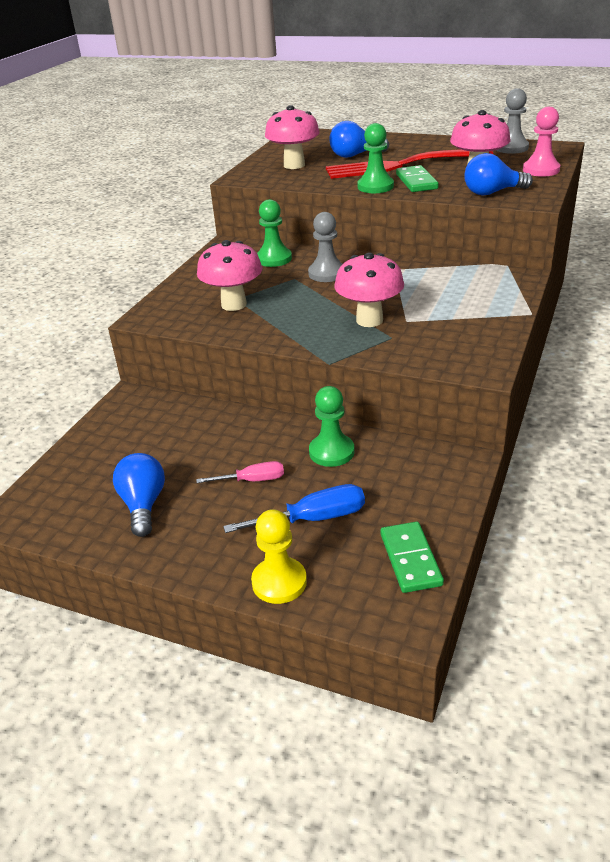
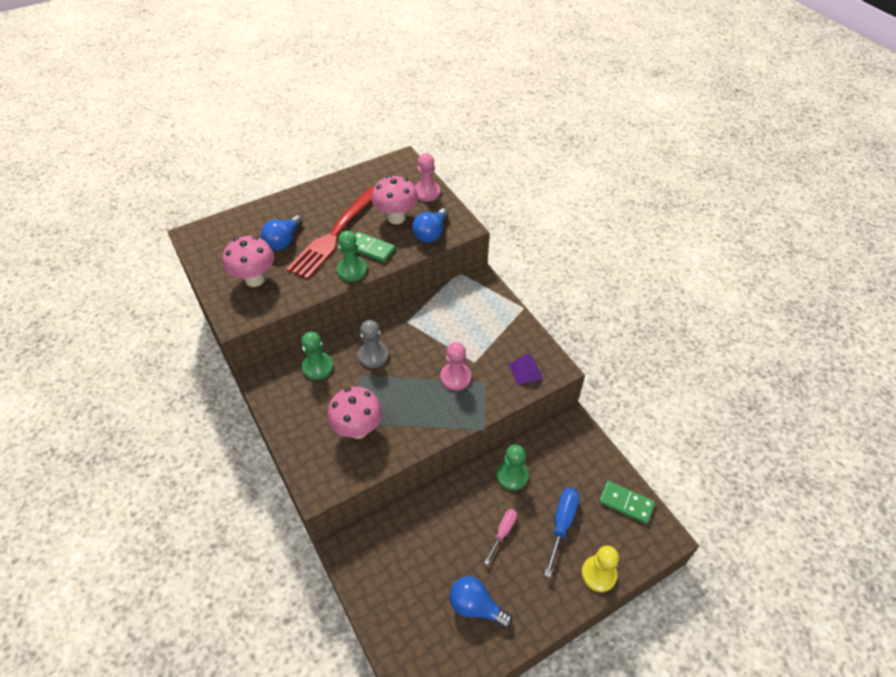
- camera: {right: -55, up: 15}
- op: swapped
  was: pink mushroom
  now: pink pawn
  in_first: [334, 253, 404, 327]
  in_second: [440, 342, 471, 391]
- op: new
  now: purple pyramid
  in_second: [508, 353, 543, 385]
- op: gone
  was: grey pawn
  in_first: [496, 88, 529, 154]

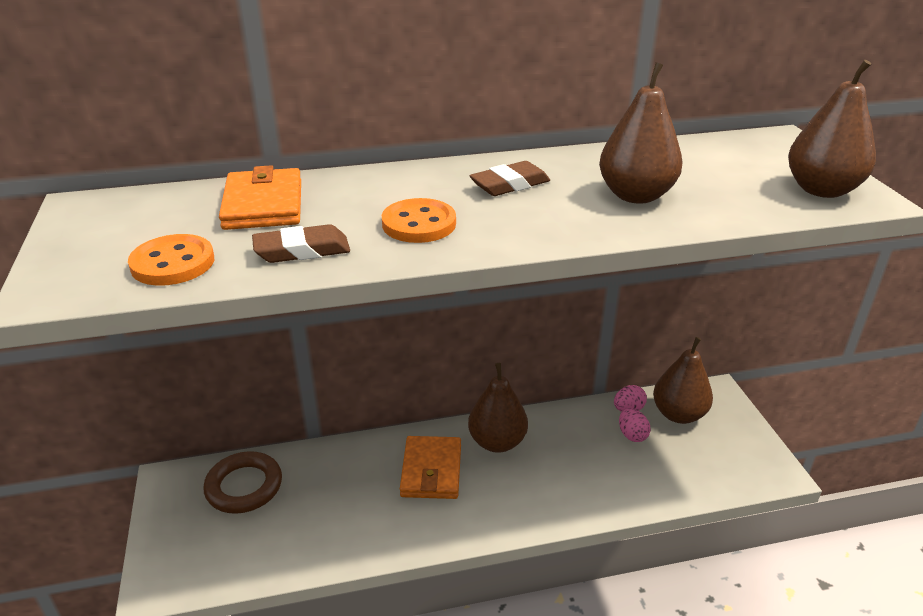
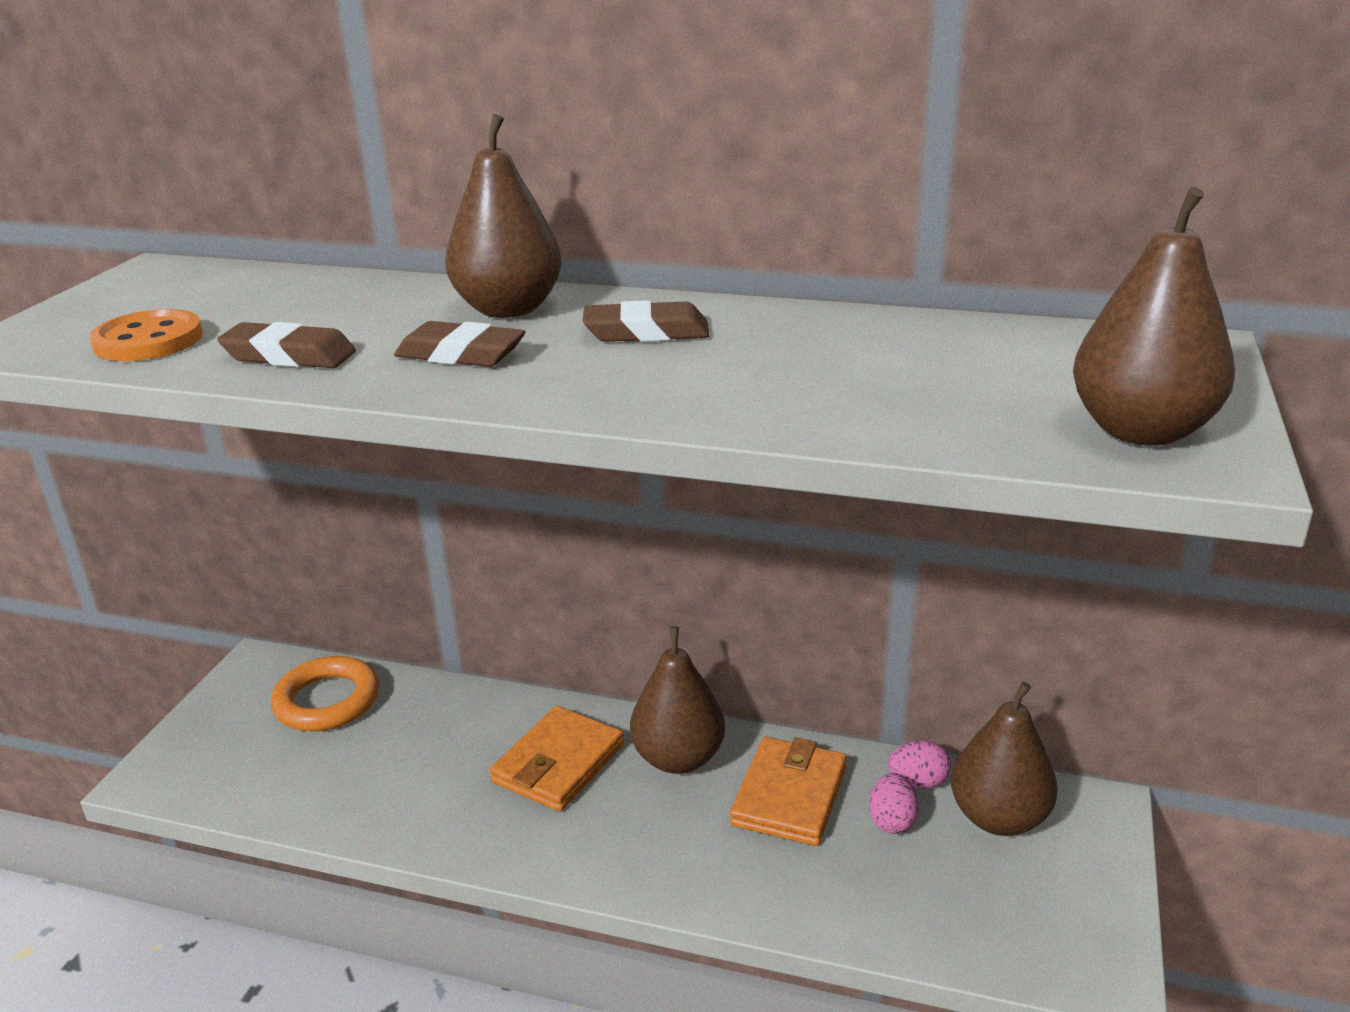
- camera: {right: 30, up: -5}
- op: repainted
  was: brown ring
  now: orange ring
  in_first: [203, 451, 282, 514]
  in_second: [270, 656, 379, 731]
- op: swapped
  was: orange button
  now: brown eraser
  in_first: [382, 198, 456, 243]
  in_second: [394, 321, 526, 367]
- op: shifted
  was: brown pear
  in_first: [599, 62, 682, 204]
  in_second: [445, 114, 562, 318]
- op: shifted
  was: orange wallet
  in_first: [219, 165, 301, 230]
  in_second: [730, 737, 847, 846]

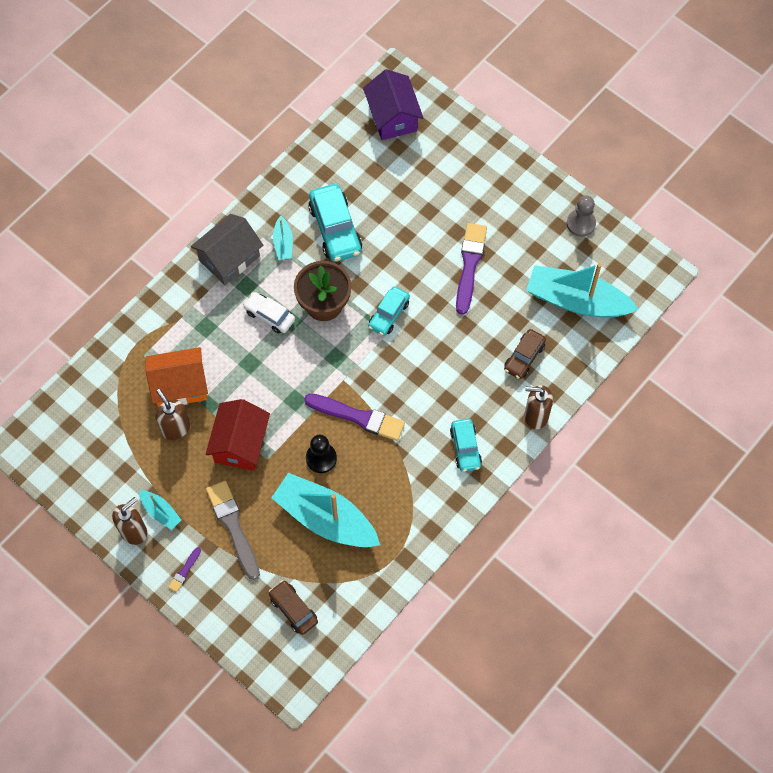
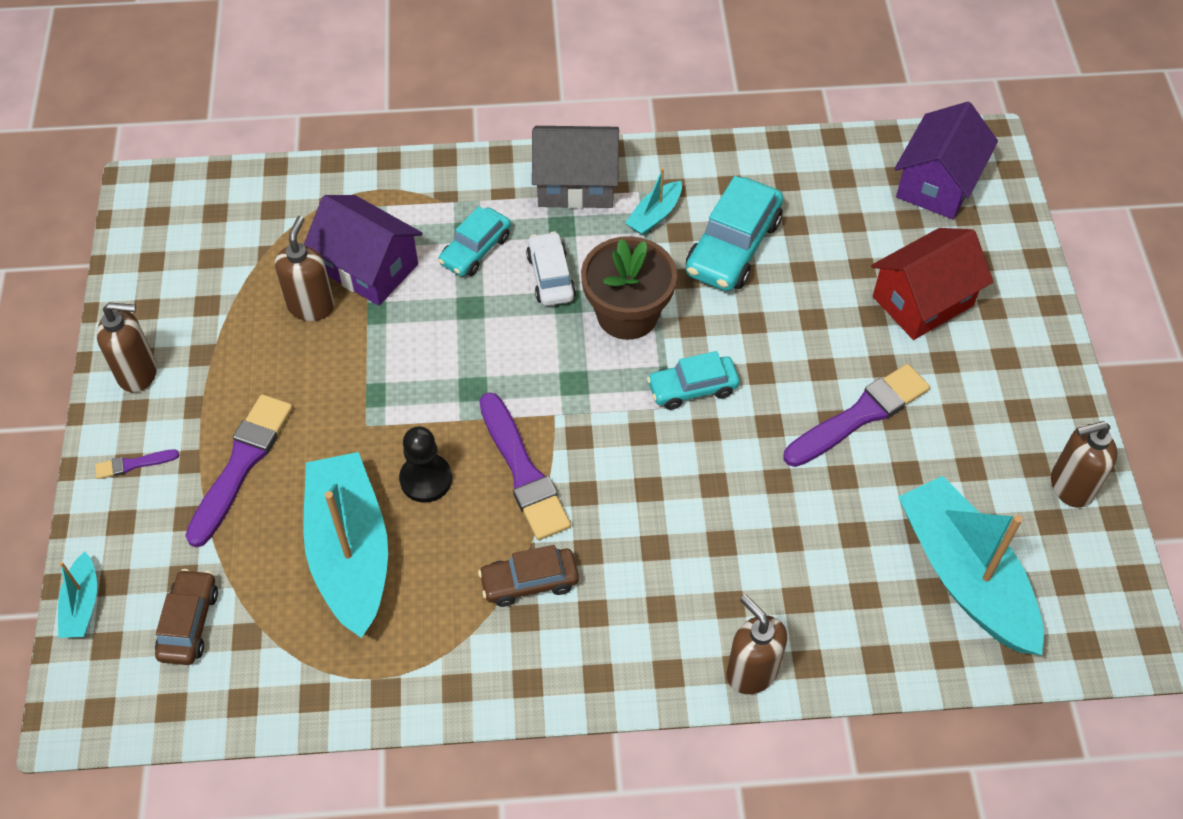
- camera: {right: 45, up: -10}
- op: shifted
  was: turquoise boat
  in_first: [139, 491, 181, 530]
  in_second: [58, 552, 97, 638]
- op: repainted
  was: grey brush
  now: purple brush
  in_first: [206, 480, 260, 580]
  in_second: [185, 394, 293, 548]
- op: repainted
  was: orange house
  now: purple house
  in_first: [145, 347, 208, 407]
  in_second: [304, 195, 423, 306]
- op: shifted
  was: turquoise car
  in_first: [450, 419, 482, 472]
  in_second: [438, 206, 511, 276]
- op: shifted
  was: brown car
  in_first: [504, 329, 546, 379]
  in_second: [478, 545, 579, 607]
- op: shifted
  was: red house
  in_first: [206, 399, 270, 471]
  in_second: [871, 228, 993, 340]
- op: swapped
  was: grey pawn
  now: brown soap dispenser
  in_first: [567, 196, 596, 237]
  in_second: [1051, 421, 1117, 508]

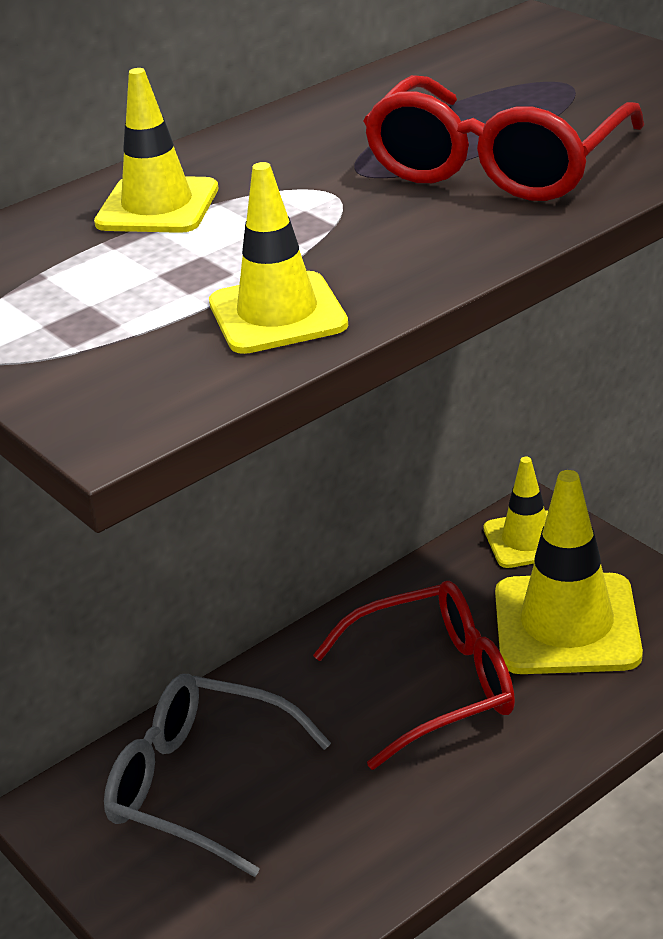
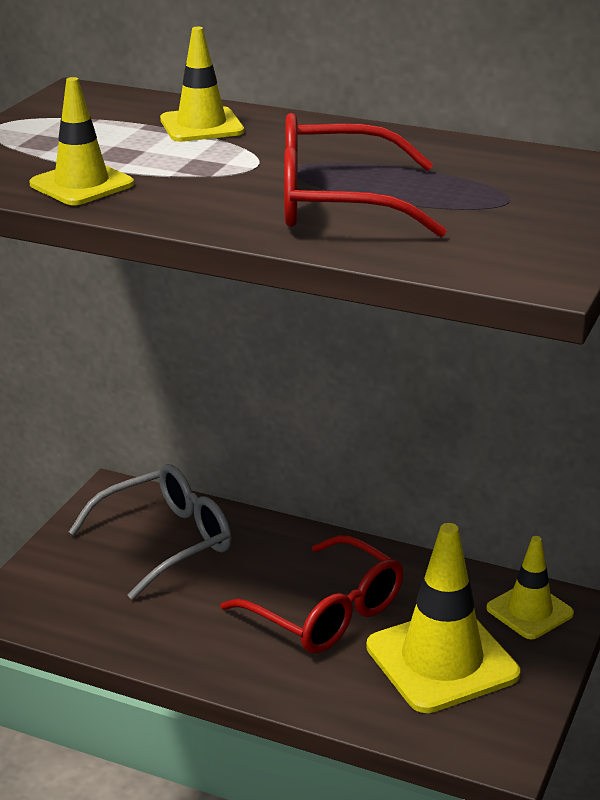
- camera: {right: 60, up: -5}
- op: rotated
  was: grey glasses
  in_first: [104, 674, 331, 877]
  in_second: [69, 464, 232, 600]
  clockwise: 60

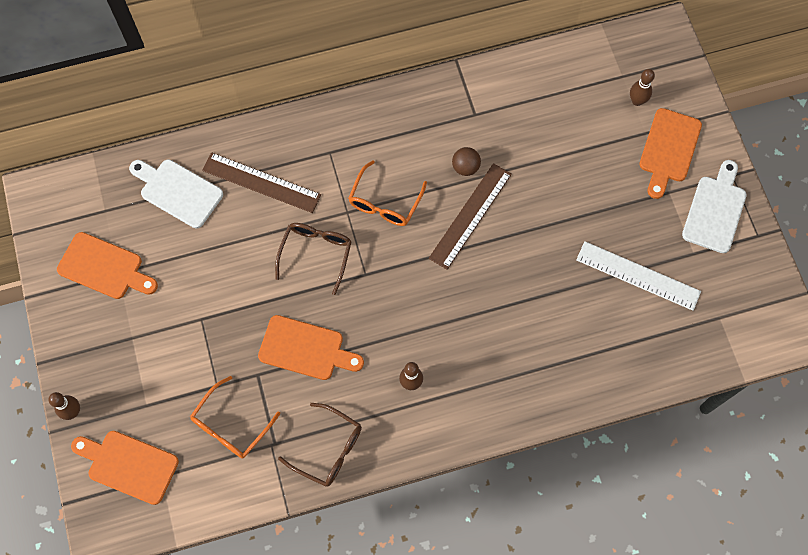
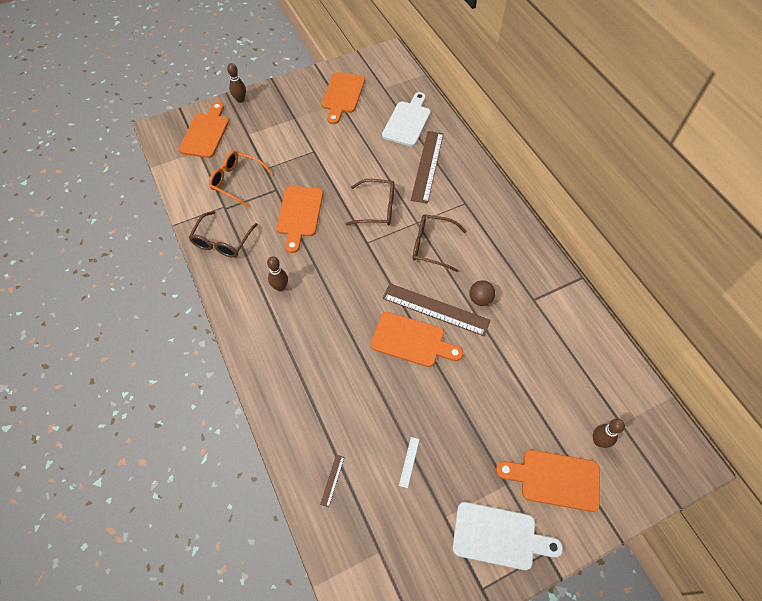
- camera: {right: 80, up: -10}
- op: new
  now: brown ruler
  in_second: [320, 455, 345, 507]
- op: new
  now: orange cutting board
  in_second: [370, 312, 463, 367]
- op: scaled
  was: white ruler
  in_first: [576, 241, 701, 311]
  in_second: [399, 437, 420, 488]
  ratio: 0.41
- op: repainted
  was: orange glasses
  now: brown glasses
  in_first: [348, 160, 427, 226]
  in_second: [413, 215, 466, 272]

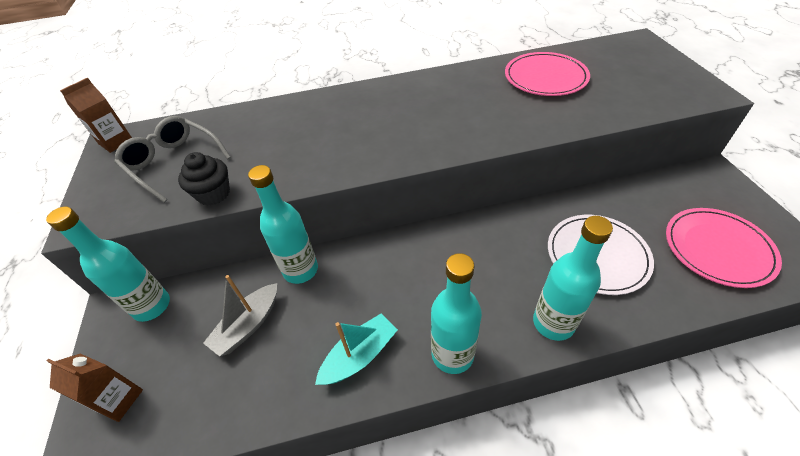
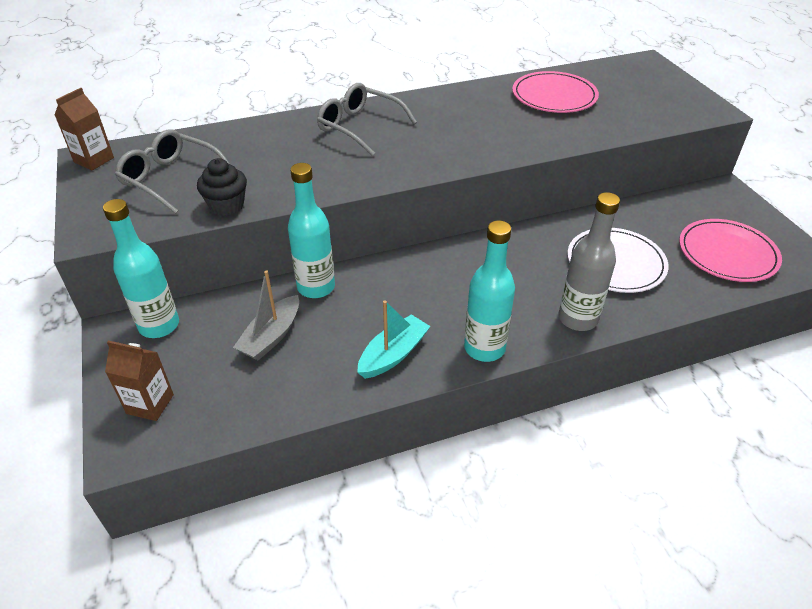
- camera: {right: -10, up: -5}
- op: new
  now: grey glasses
  in_second: [317, 83, 417, 156]
- op: repainted
  was: turquoise bottle
  now: grey bottle
  in_first: [533, 216, 613, 341]
  in_second: [558, 192, 620, 331]

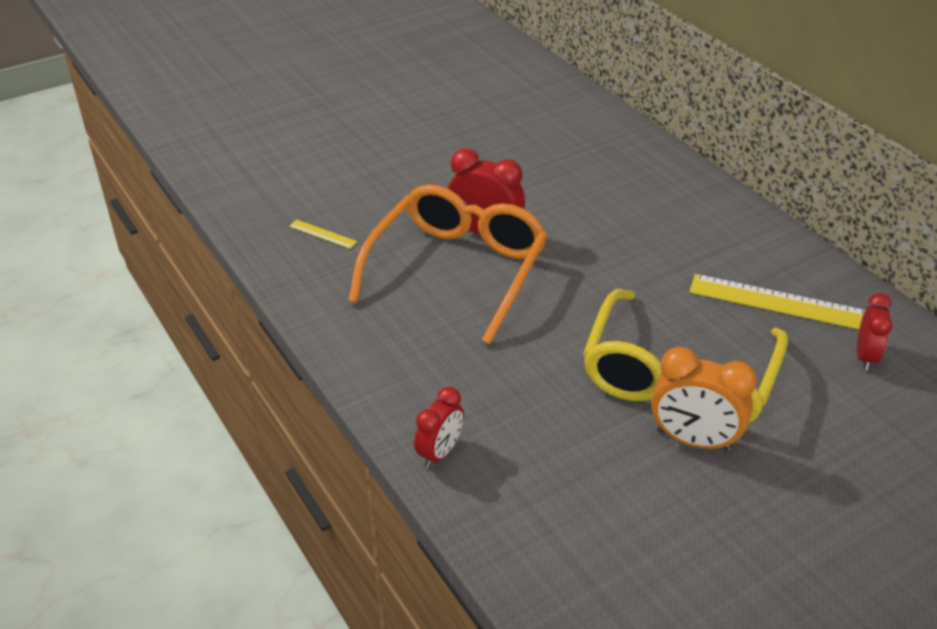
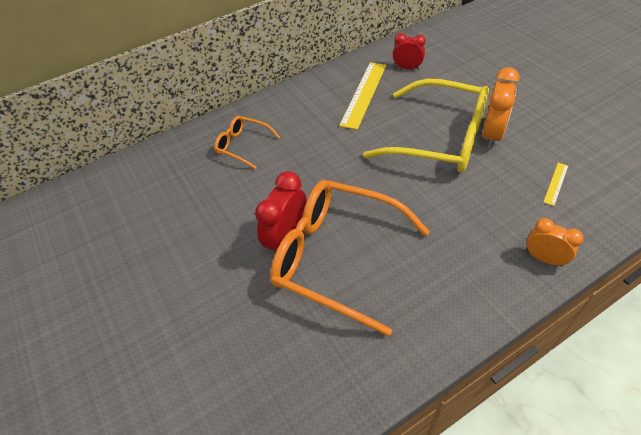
- camera: {right: -85, up: 10}
- op: new
  now: orange glasses
  in_second: [214, 116, 280, 169]
- op: repainted
  was: red clock
  now: orange clock
  in_first: [414, 387, 464, 468]
  in_second: [527, 218, 583, 267]
- op: shifted
  was: yellow ruler
  in_first: [289, 219, 357, 249]
  in_second: [543, 163, 568, 206]

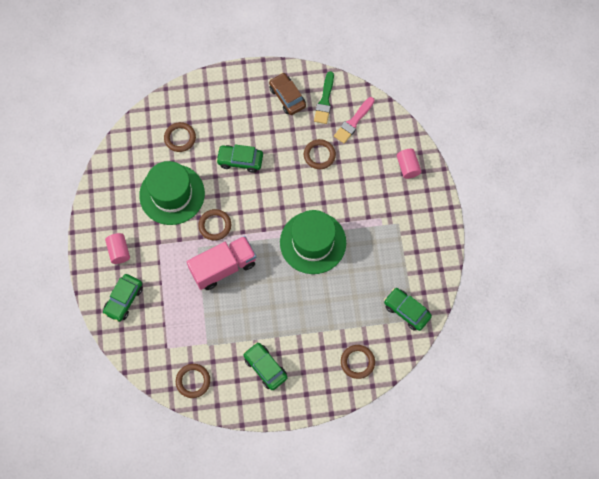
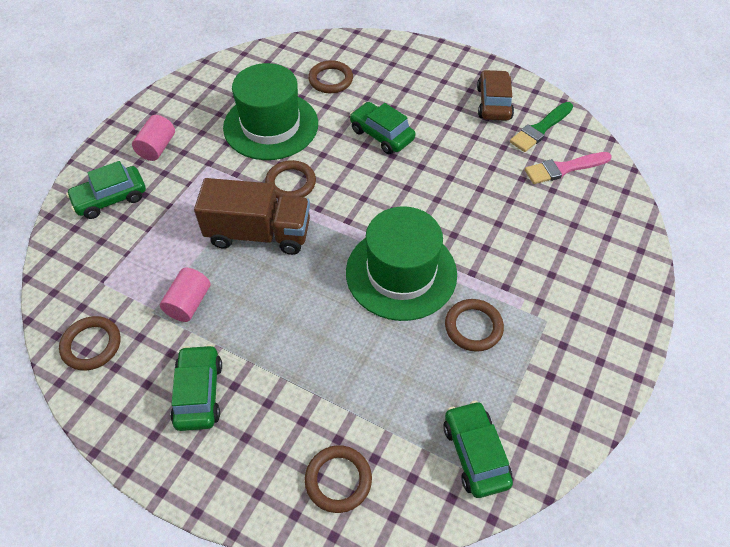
- camera: {right: 35, up: -15}
- op: shifted
  was: pink cylinder
  in_first: [397, 149, 421, 179]
  in_second: [160, 268, 210, 322]
- op: repainted
  was: pink truck
  now: brown truck
  in_first: [187, 236, 256, 290]
  in_second: [194, 178, 310, 255]
- op: shifted
  was: brown ring
  in_first: [304, 139, 336, 169]
  in_second: [445, 299, 504, 352]

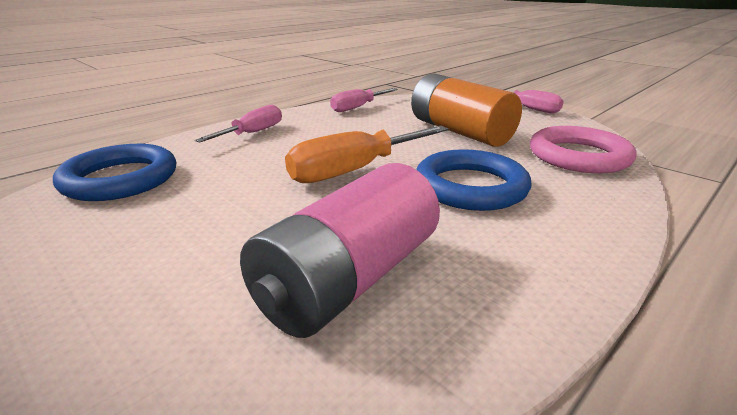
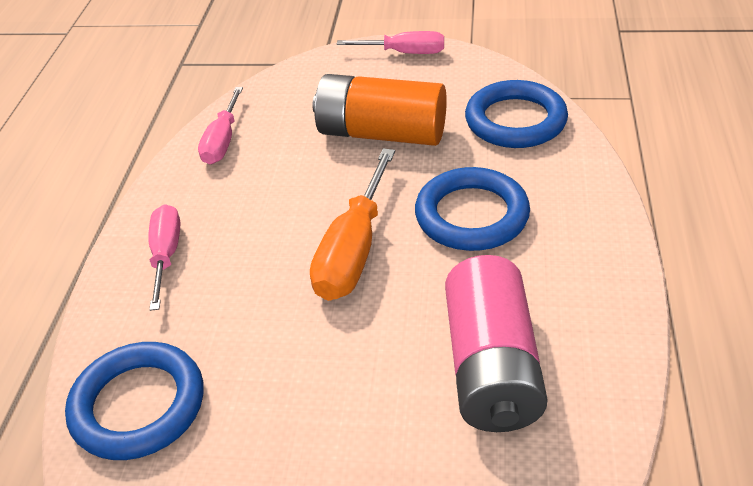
- camera: {right: -35, up: 15}
- op: repainted
  was: pink ring
  now: blue ring
  in_first: [530, 126, 636, 174]
  in_second: [465, 80, 568, 148]

